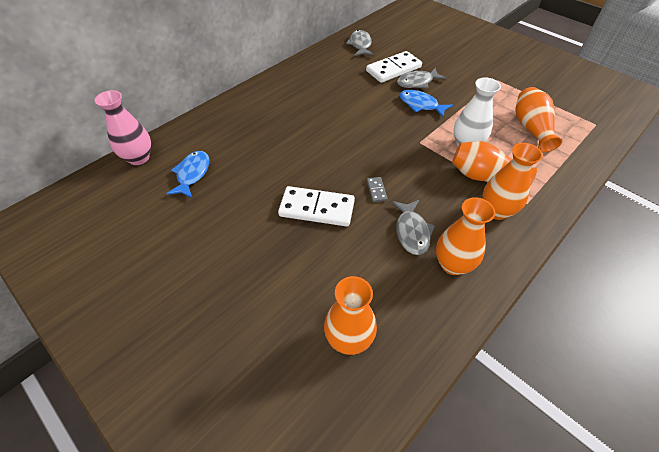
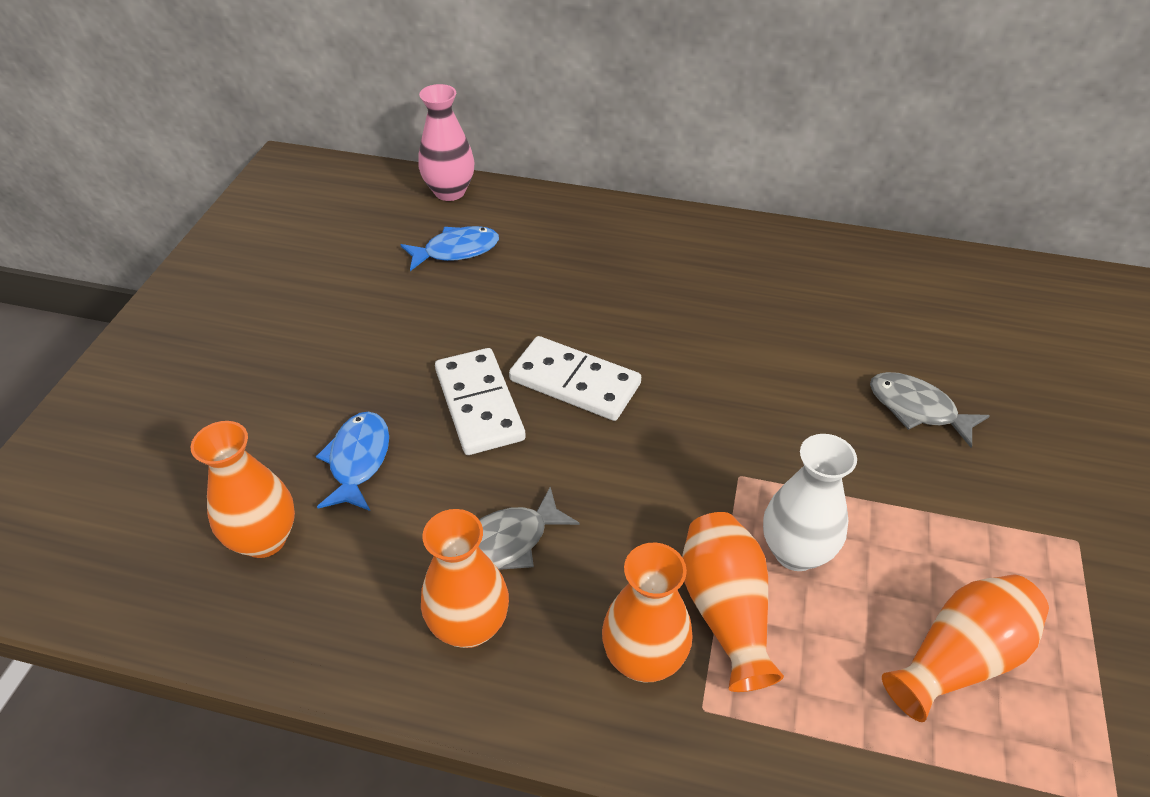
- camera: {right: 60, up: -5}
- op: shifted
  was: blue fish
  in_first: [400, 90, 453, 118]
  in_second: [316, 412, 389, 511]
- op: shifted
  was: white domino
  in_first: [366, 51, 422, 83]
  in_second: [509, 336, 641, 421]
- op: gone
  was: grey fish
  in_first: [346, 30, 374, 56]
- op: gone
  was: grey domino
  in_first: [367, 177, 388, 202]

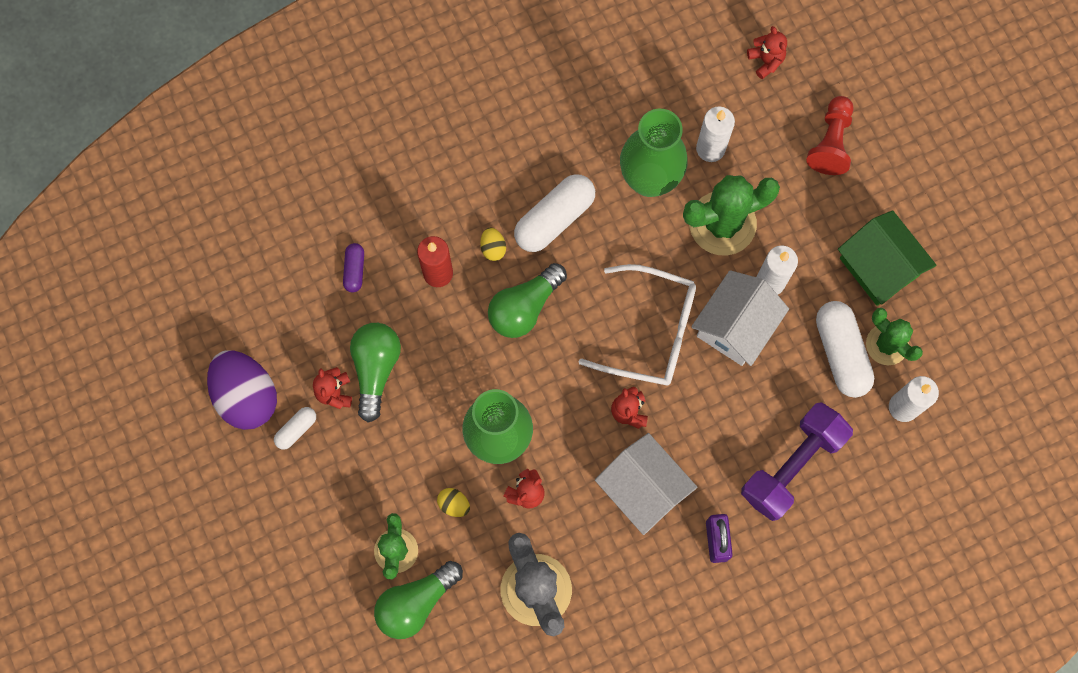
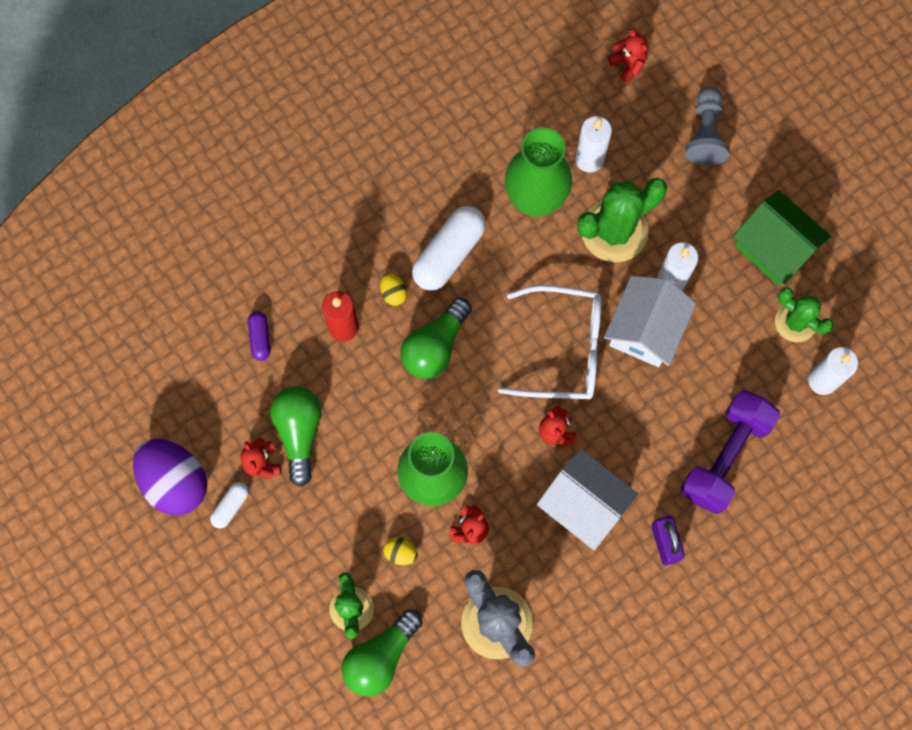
- camera: {right: -10, up: 0}
- op: repainted
  was: red pawn
  now: grey pawn
  in_first: [806, 96, 854, 175]
  in_second: [686, 86, 729, 166]
- op: gone
  was: white capsule
  in_first: [816, 301, 874, 398]

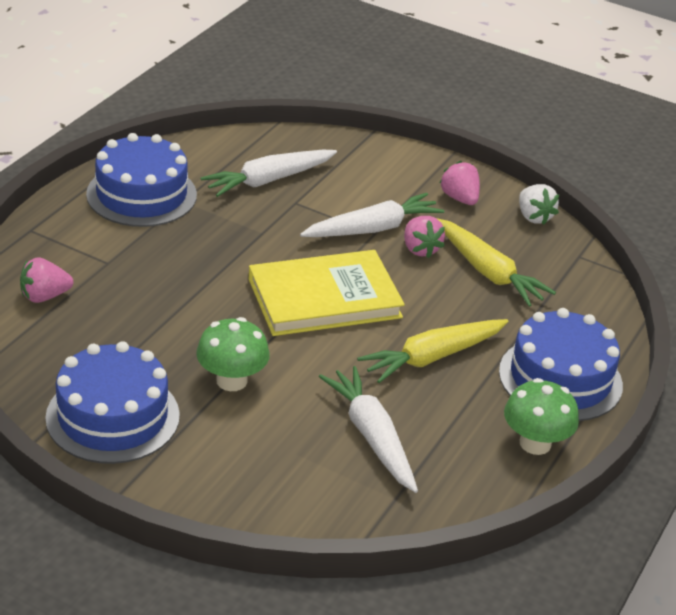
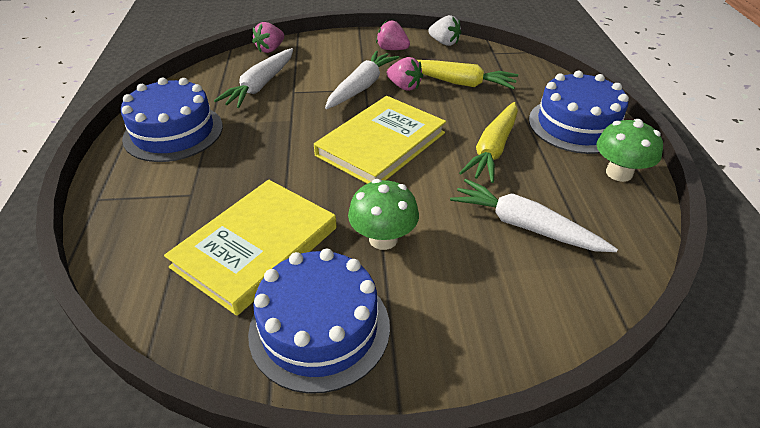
- camera: {right: -30, up: 5}
- op: new
  now: yellow book
  in_second: [164, 180, 337, 316]
- op: shifted
  was: pink strawberry
  in_first: [20, 257, 73, 303]
  in_second: [252, 22, 284, 53]

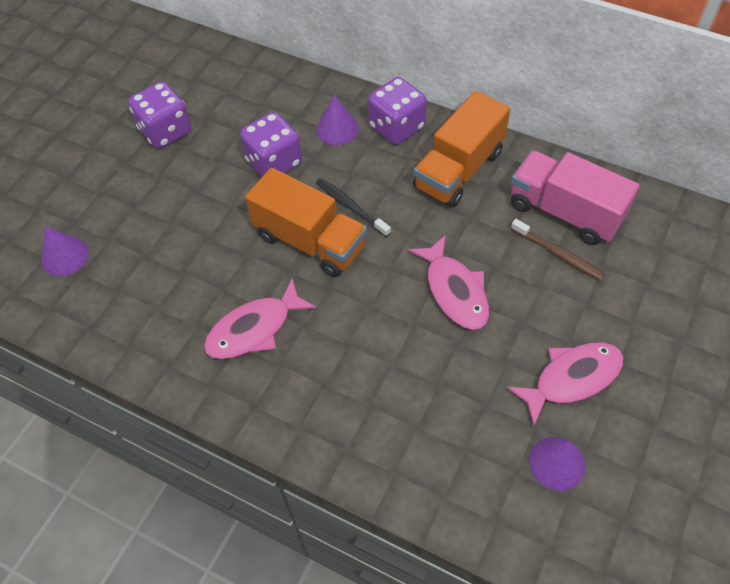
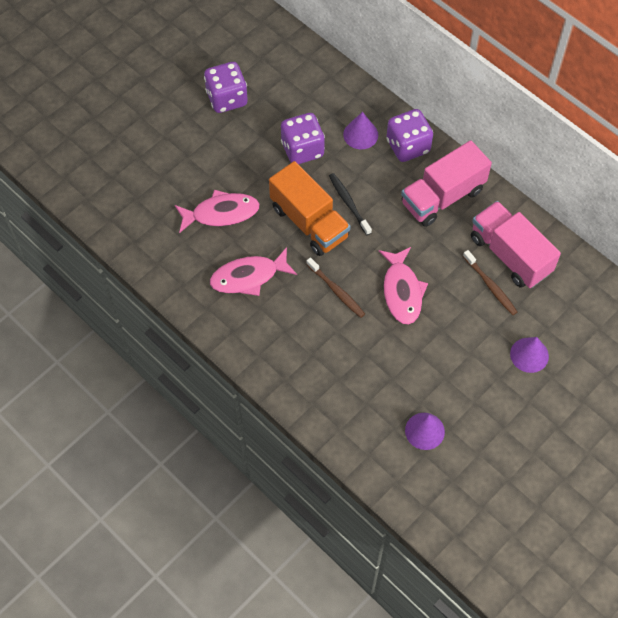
- camera: {right: 15, up: 5}
- op: shifted
  was: pink fish
  in_first: [507, 342, 624, 425]
  in_second: [175, 190, 260, 233]
- op: new
  now: brown toothbrush
  in_second: [306, 257, 365, 318]
- op: repainted
  was: orange truck
  now: pink truck
  in_first: [413, 91, 510, 208]
  in_second: [401, 140, 492, 227]
- op: shifted
  was: purple cone
  in_first: [41, 226, 89, 276]
  in_second: [510, 337, 549, 373]

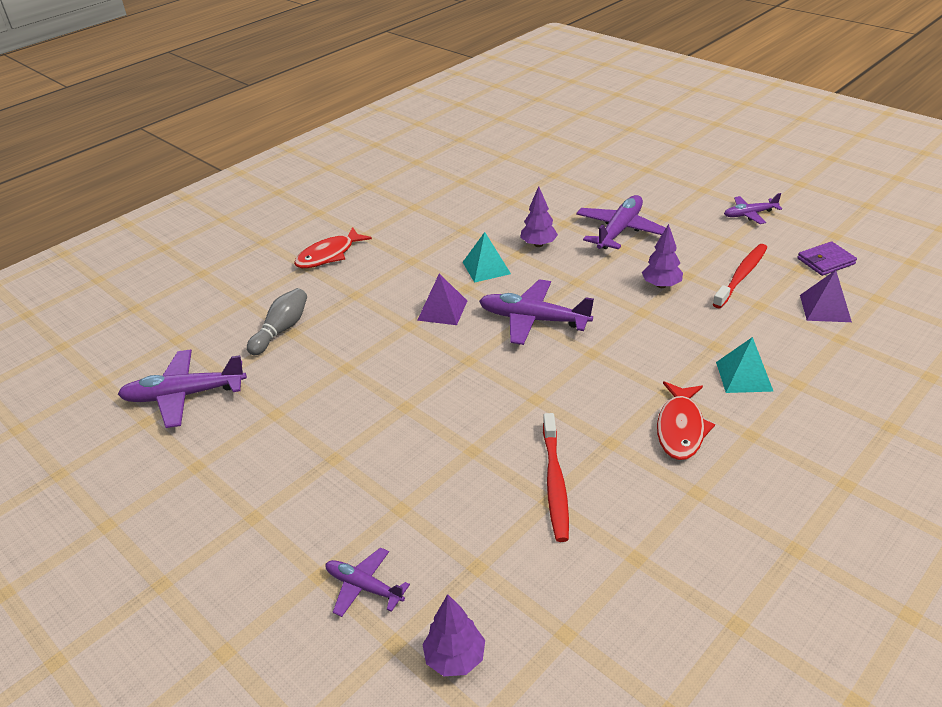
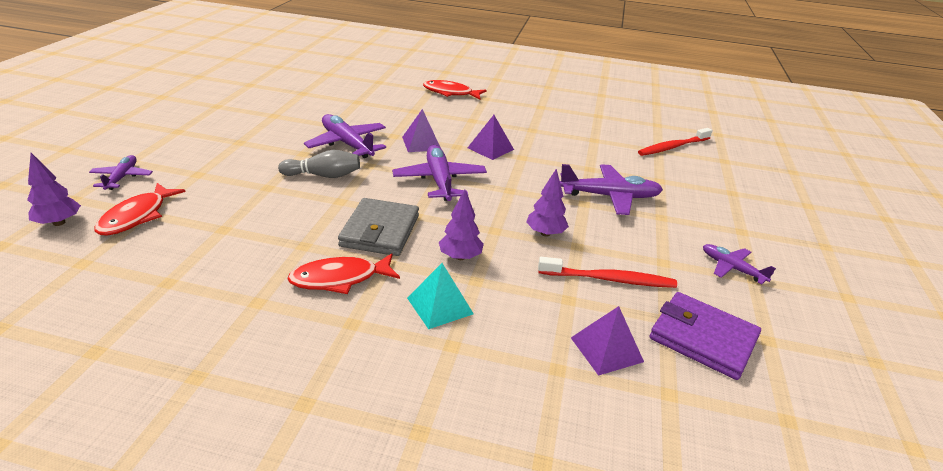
- camera: {right: 55, up: -5}
- op: new
  now: red fish
  in_second: [94, 183, 186, 236]
- op: shifted
  was: grey bowling pin
  in_first: [247, 288, 307, 355]
  in_second: [278, 150, 360, 178]
- op: shifted
  was: purple plane
  in_first: [118, 350, 247, 428]
  in_second: [304, 114, 386, 158]
- op: new
  now: grey wallet
  in_second: [338, 198, 419, 256]
- op: shifted
  was: purple tree
  in_first: [520, 186, 558, 247]
  in_second: [439, 190, 484, 260]
- op: repainted
  was: turquoise pyramid
  now: purple pyramid
  in_first: [463, 232, 511, 283]
  in_second: [468, 115, 514, 160]
- op: shifted
  was: red toothbrush
  in_first: [543, 413, 569, 542]
  in_second: [638, 128, 712, 156]
- op: scaled
  was: purple wallet
  in_first: [797, 242, 857, 276]
  in_second: [650, 292, 761, 380]
  ratio: 1.57

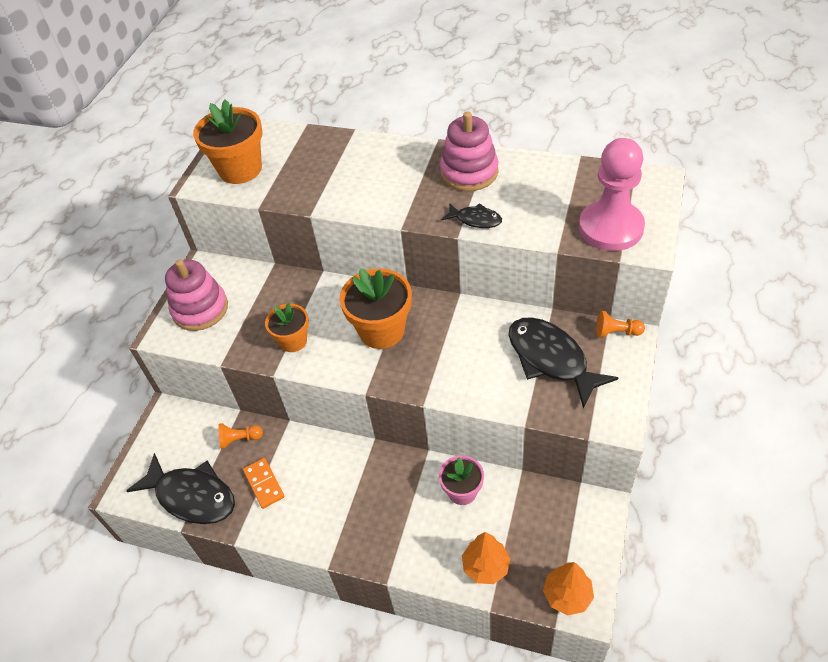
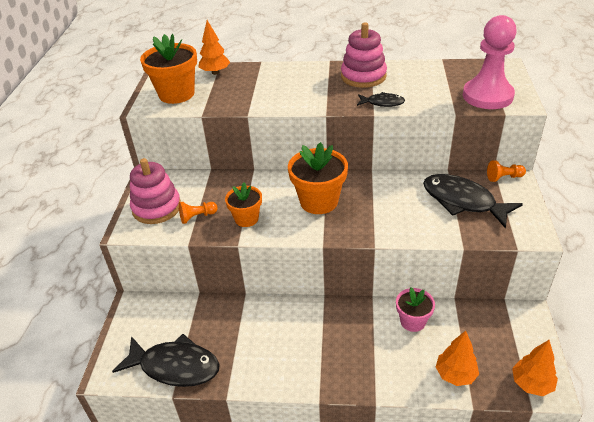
- camera: {right: -15, up: -10}
- op: shifted
  was: orange pawn
  in_first: [218, 423, 263, 449]
  in_second: [179, 202, 218, 224]
- op: new
  now: orange tree
  in_second: [198, 20, 230, 75]
- op: gone
  was: orange domino
  in_first: [243, 458, 285, 509]

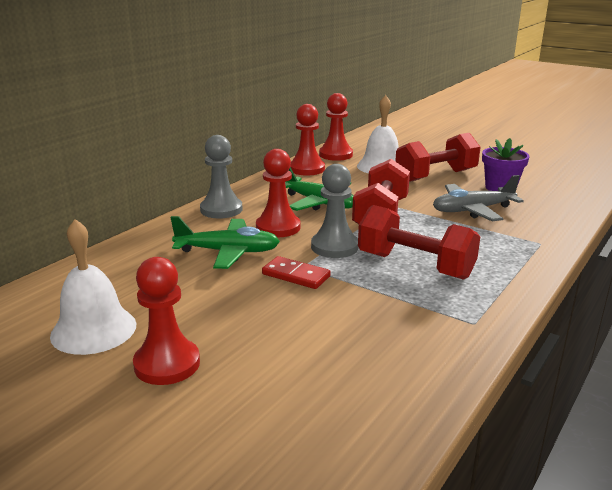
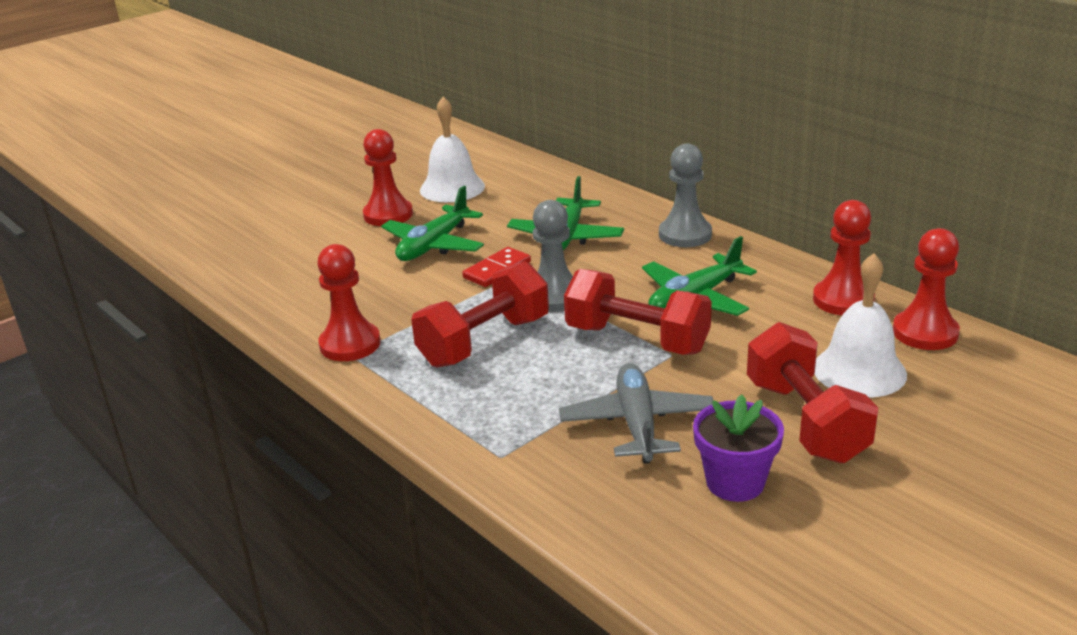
- camera: {right: 105, up: 5}
- op: shifted
  was: red pawn
  in_first: [256, 149, 300, 238]
  in_second: [317, 244, 381, 361]
- op: new
  now: green plane
  in_second: [381, 186, 484, 261]

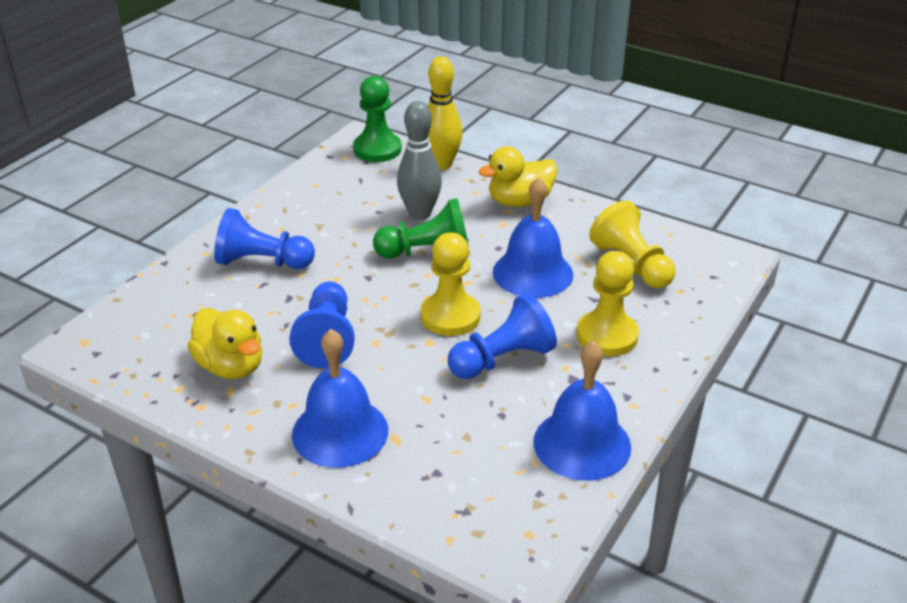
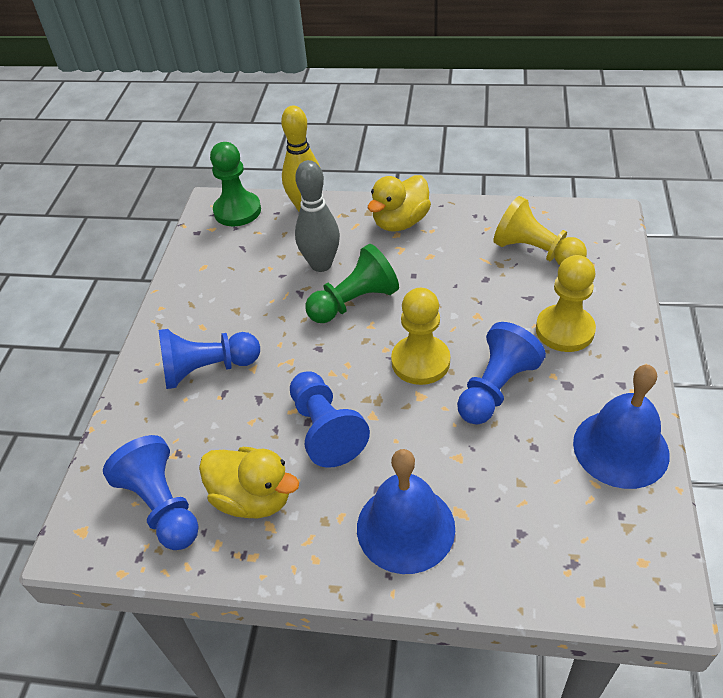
- camera: {right: -20, up: 10}
- op: new
  now: blue pawn
  in_second: [103, 435, 199, 550]
- op: gone
  was: blue bell
  in_first: [493, 177, 573, 298]

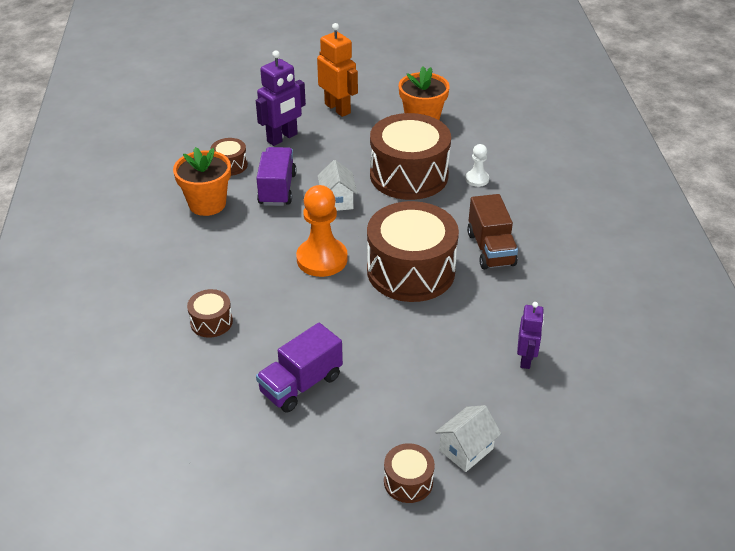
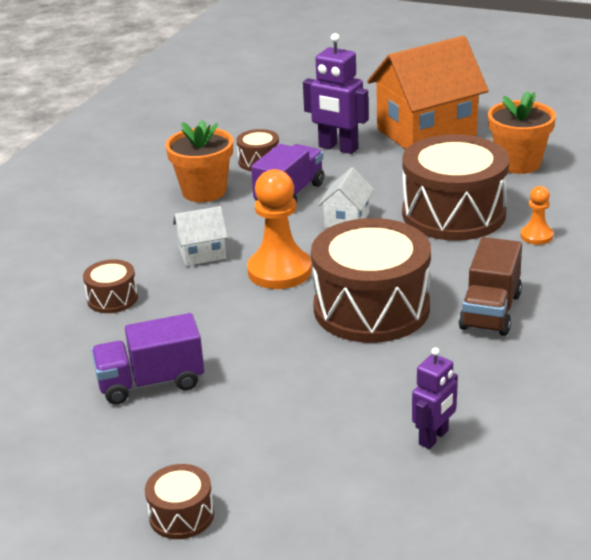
- camera: {right: 30, up: -10}
- op: shifted
  was: white house
  in_first: [435, 405, 502, 472]
  in_second: [173, 206, 228, 266]
- op: rotated
  was: purple robot
  in_first: [256, 51, 306, 146]
  in_second: [303, 33, 369, 154]
  clockwise: 45
- op: swapped
  was: orange robot
  now: orange house
  in_first: [317, 23, 358, 117]
  in_second: [367, 36, 489, 150]
- op: repainted
  was: white pawn
  now: orange pawn
  in_first: [465, 144, 489, 187]
  in_second: [521, 186, 553, 245]

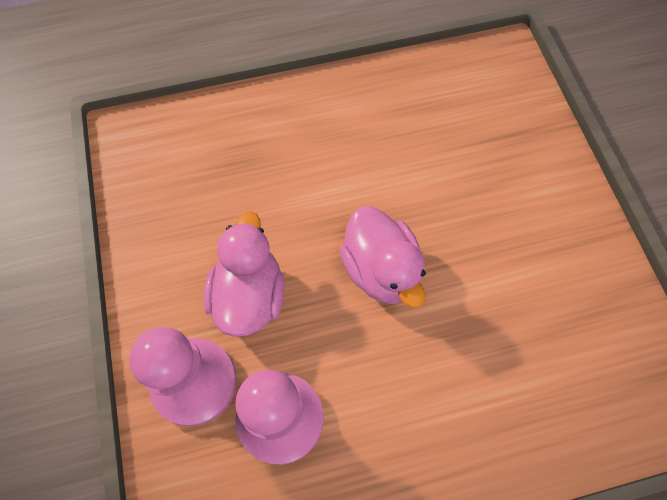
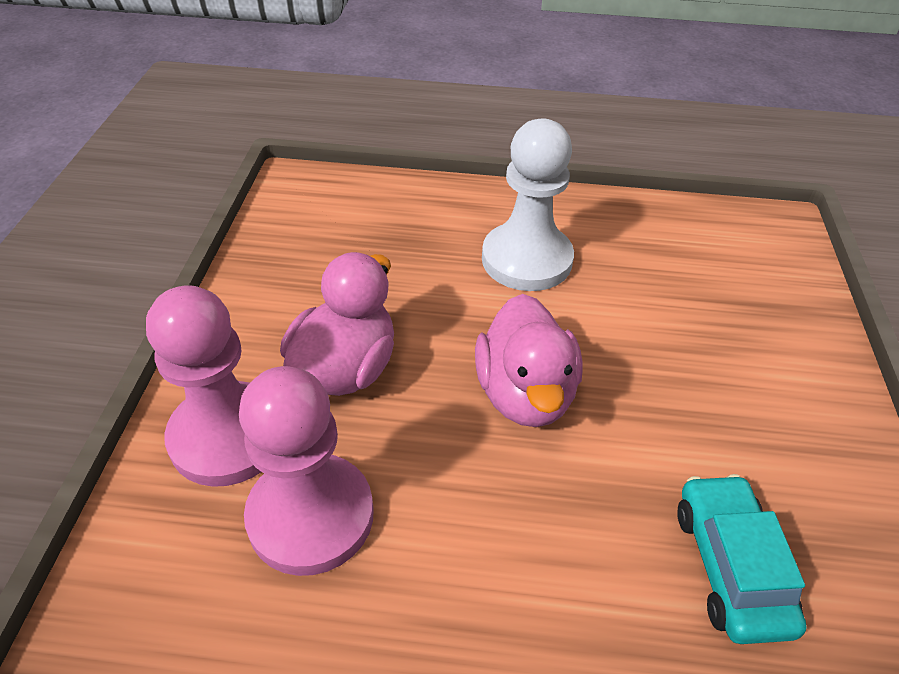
- camera: {right: 20, up: -20}
- op: new
  now: white pawn
  in_second: [482, 118, 574, 291]
- op: new
  now: turquoise car
  in_second: [677, 474, 807, 644]

